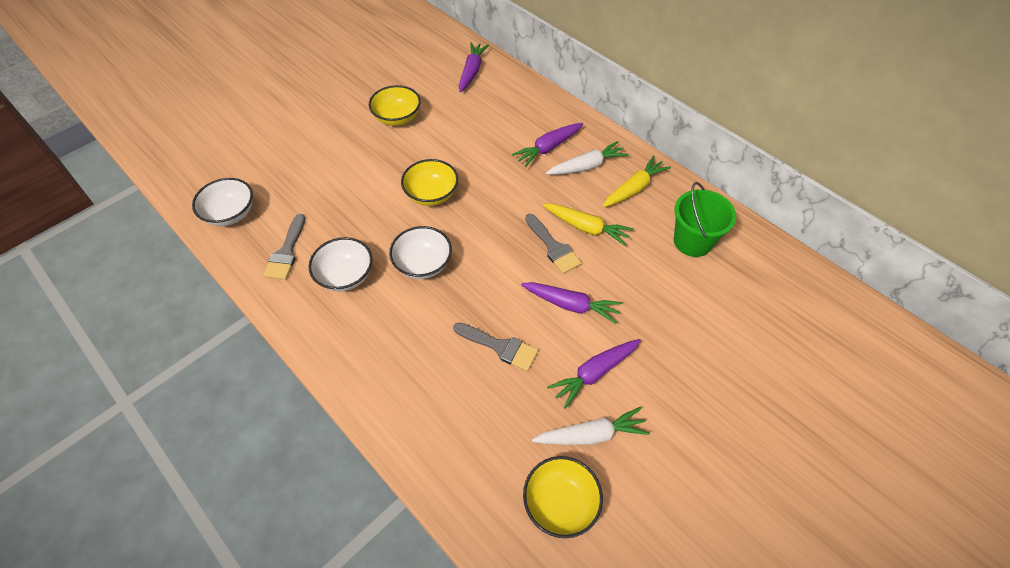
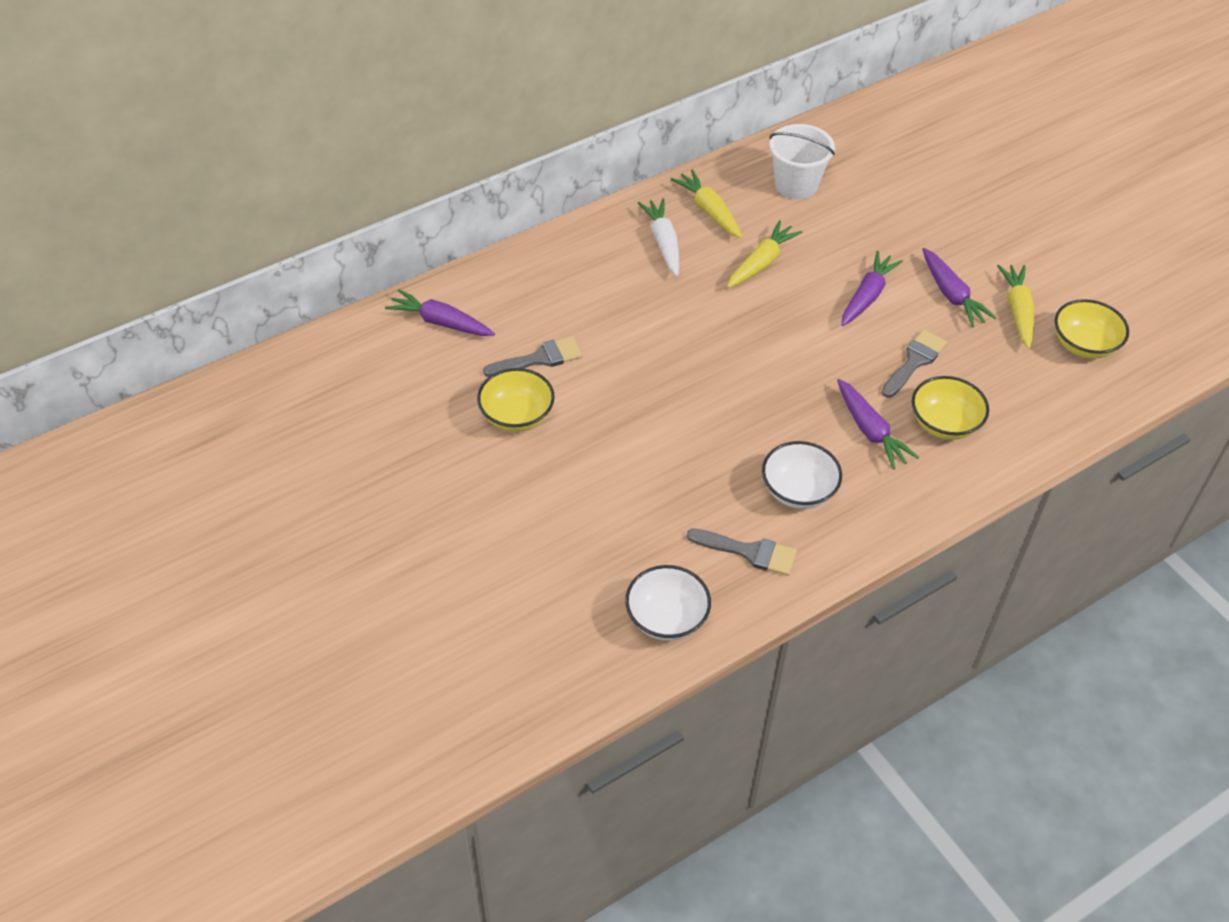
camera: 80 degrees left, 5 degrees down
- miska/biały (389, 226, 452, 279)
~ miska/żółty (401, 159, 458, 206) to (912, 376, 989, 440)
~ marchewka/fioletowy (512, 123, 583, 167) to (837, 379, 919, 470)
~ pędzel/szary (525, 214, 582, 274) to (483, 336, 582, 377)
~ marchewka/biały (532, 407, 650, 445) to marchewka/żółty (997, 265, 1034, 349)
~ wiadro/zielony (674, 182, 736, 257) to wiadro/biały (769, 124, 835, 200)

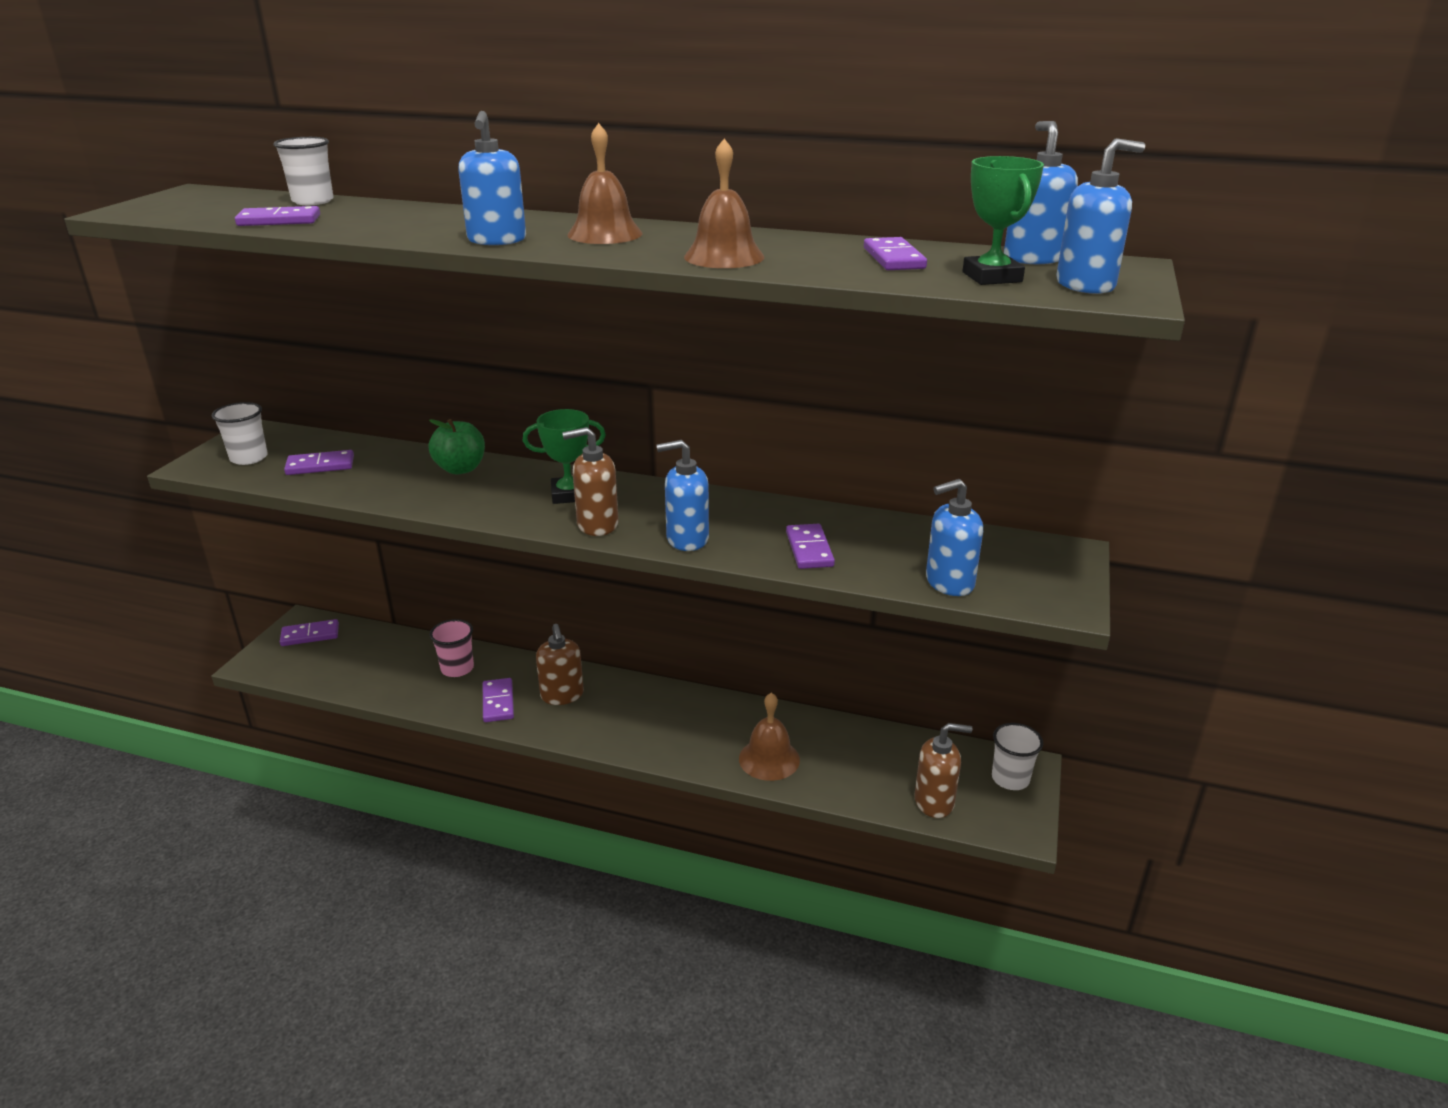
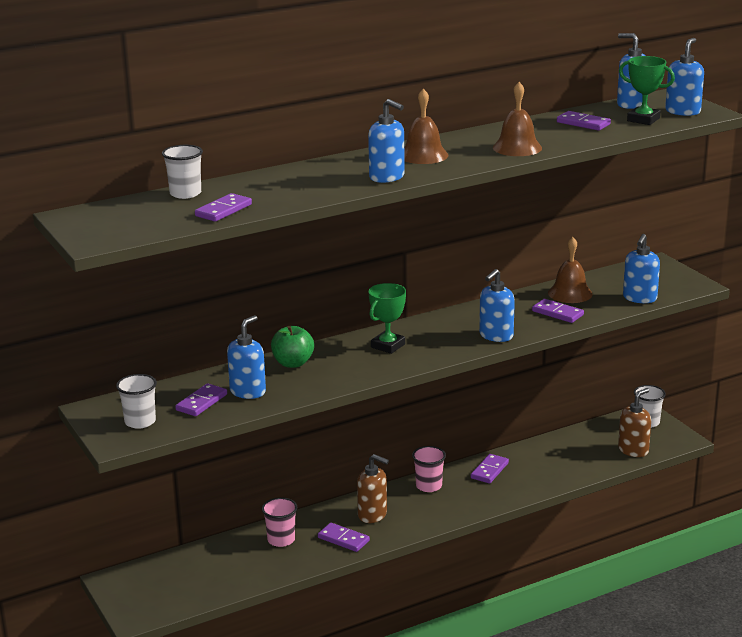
camera: 45 degrees left, 5 degrees down
- dozownik mydła/brązowy (562, 427, 619, 536)
+ dozownik mydła/niebieski (227, 315, 266, 399)
+ szklanka/różowy (412, 446, 446, 492)
~ kostka domina/fioletowy (280, 619, 339, 646) to (471, 454, 509, 483)
~ dzwonek/brązowy (739, 693, 800, 781) to (548, 237, 593, 303)

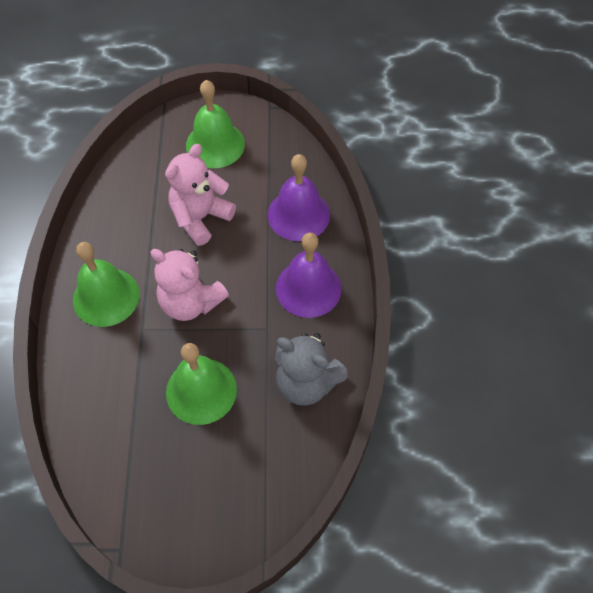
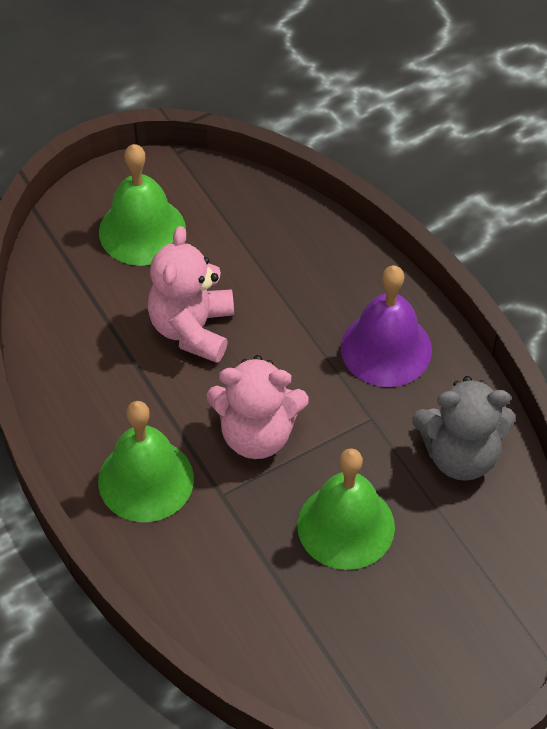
camera: 30 degrees left, 5 degrees down
- dzwonek/fioletowy (268, 154, 330, 241)

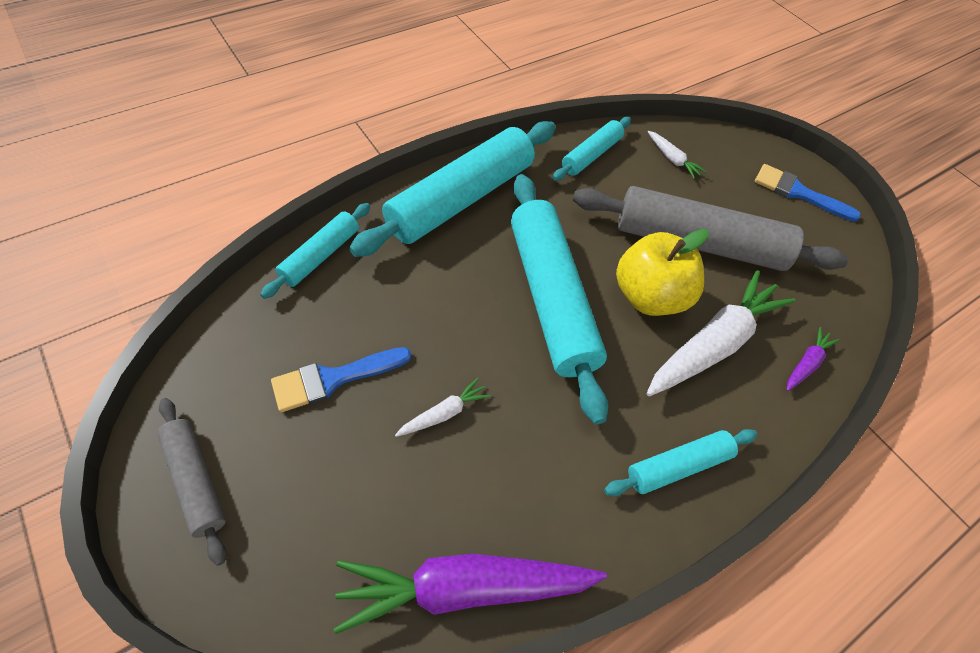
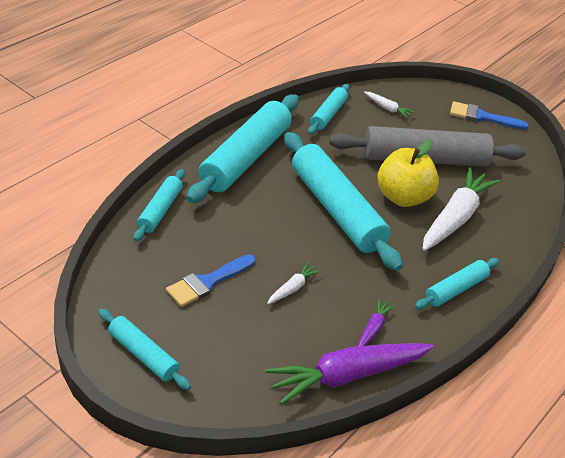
camera: 15 degrees left, 15 degrees down
~ marchewka/fioletowy (786, 327, 839, 391) to (358, 299, 395, 346)
~ wałek do ciasta/szary (157, 398, 226, 566) to wałek do ciasta/turkusowy (98, 309, 191, 390)

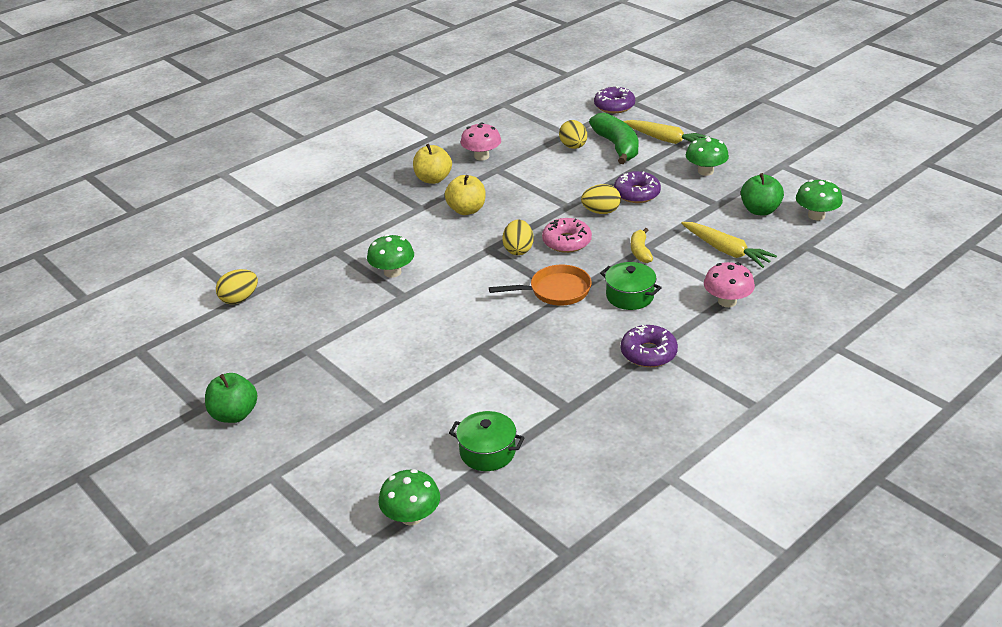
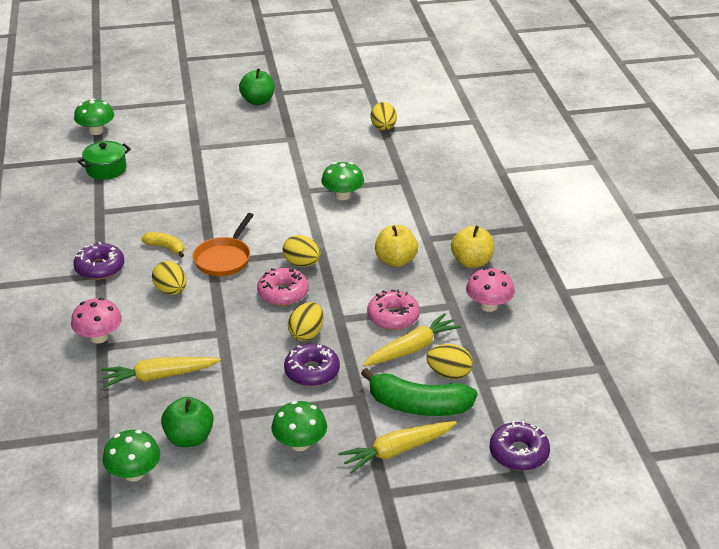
camera: 120 degrees right, 0 degrees up
+ marchewka/żółty (363, 313, 461, 367)
+ donut/różowy (367, 289, 420, 330)
~ banan/żółty (631, 228, 653, 263) to (141, 232, 184, 257)
~ garnek/zielony (600, 262, 662, 310) to jajko/żółty (152, 261, 187, 295)

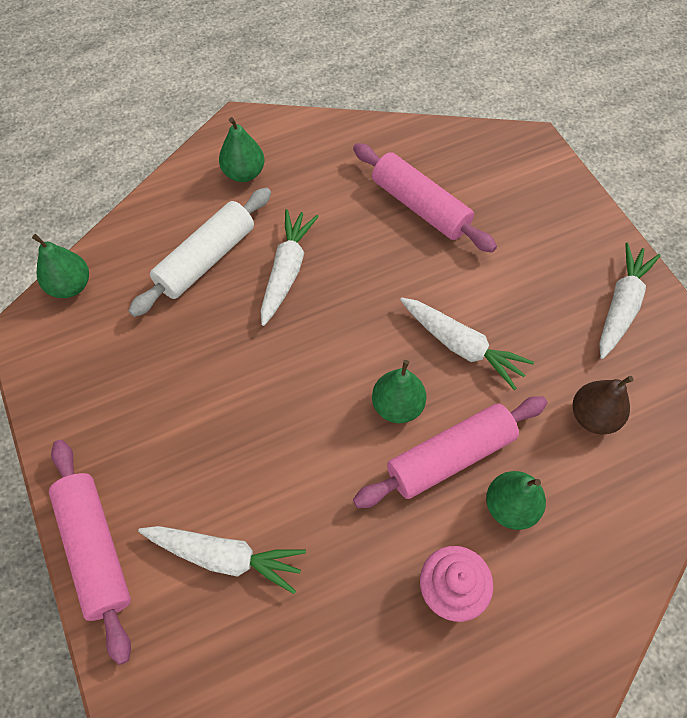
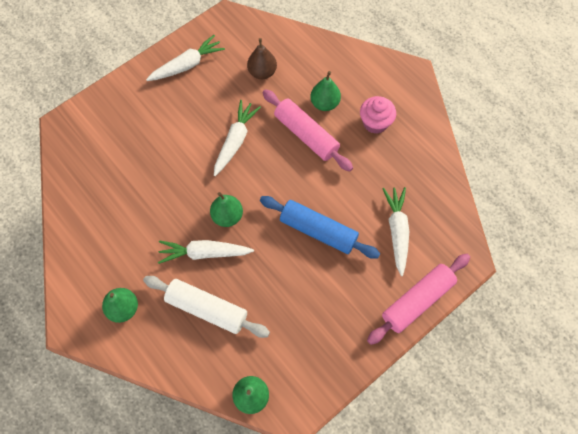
camera: 105 degrees left, 5 degrees up
- wałek do ciasta/różowy (353, 143, 497, 253)
+ wałek do ciasta/niebieski (260, 196, 380, 259)
~ gruszka/zielony (372, 360, 426, 423) to (210, 192, 243, 227)
~ marchewka/biały (599, 243, 661, 359) = (146, 35, 225, 81) 135 degrees clockwise

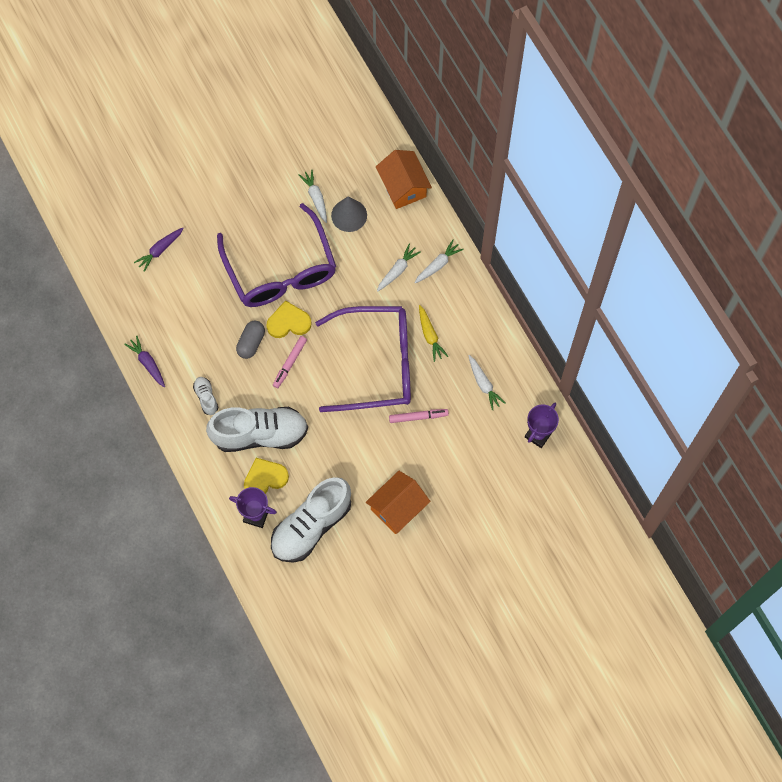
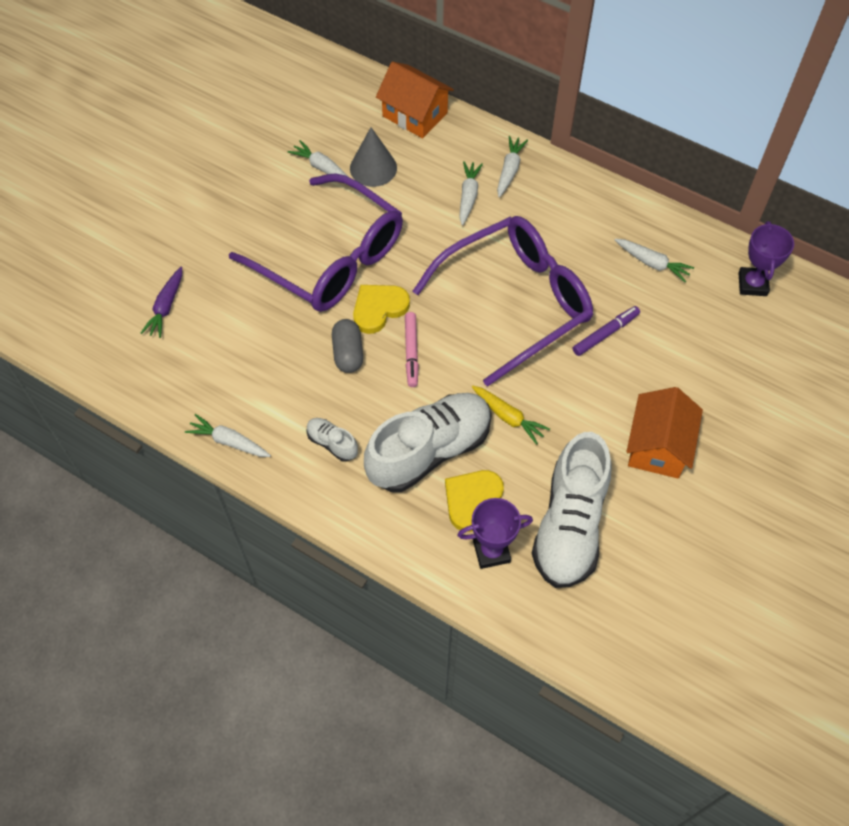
camera: 30 degrees left, 10 degrees down
~ marchewka/żółty (419, 305, 448, 362) to (472, 386, 550, 445)
~ marchewka/fioletowy (124, 336, 165, 387) to marchewka/biały (185, 414, 271, 457)
~ flamaster/różowy (389, 409, 449, 423) to flamaster/fioletowy (573, 306, 640, 356)

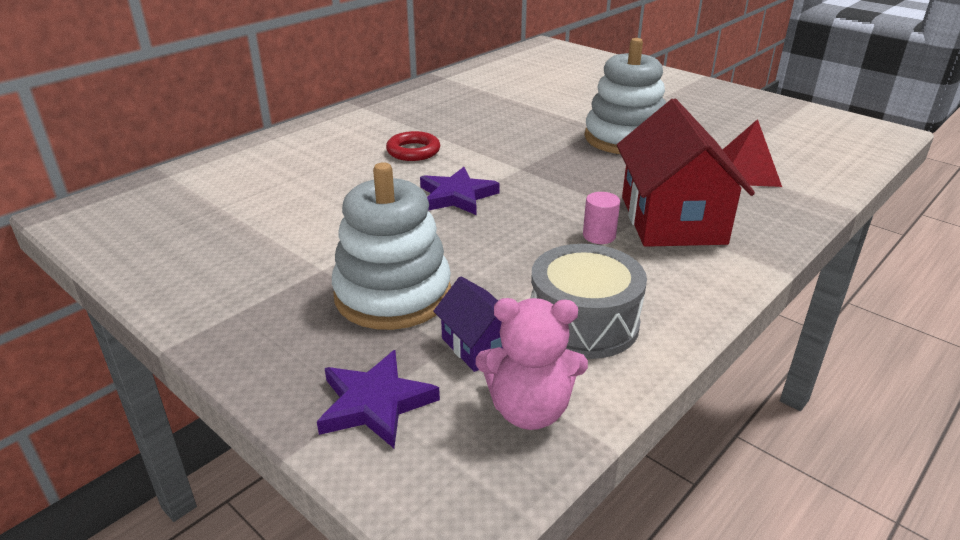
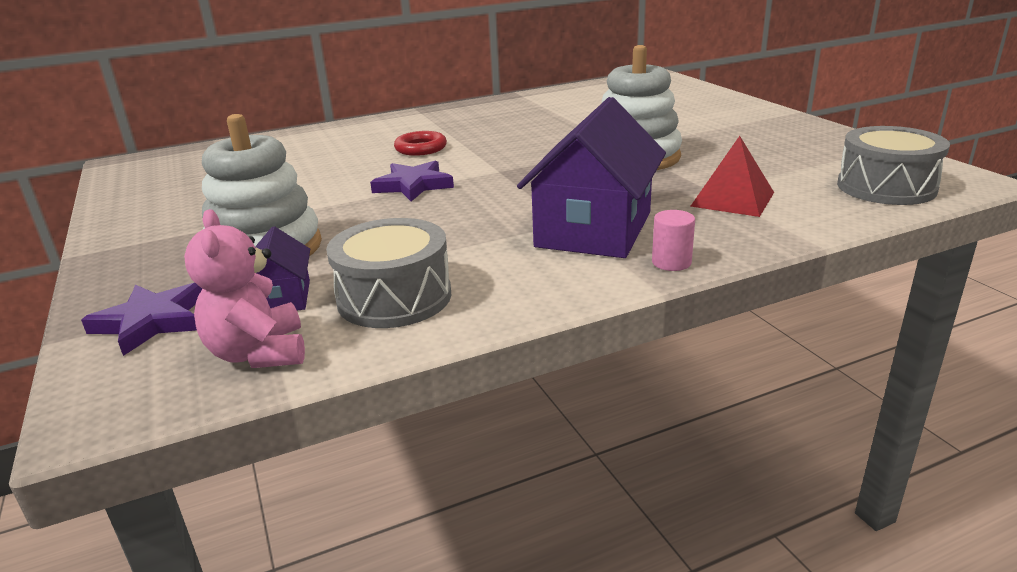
camera: 25 degrees right, 5 degrees down
+ bęben/szary (837, 126, 950, 205)
~ walec/różowy (583, 192, 620, 244) to (652, 210, 695, 271)
~ domek/czerwony (617, 99, 755, 247) to domek/fioletowy (517, 97, 666, 258)
~ miś/różowy (476, 298, 588, 430) = (184, 209, 305, 368) 45 degrees clockwise

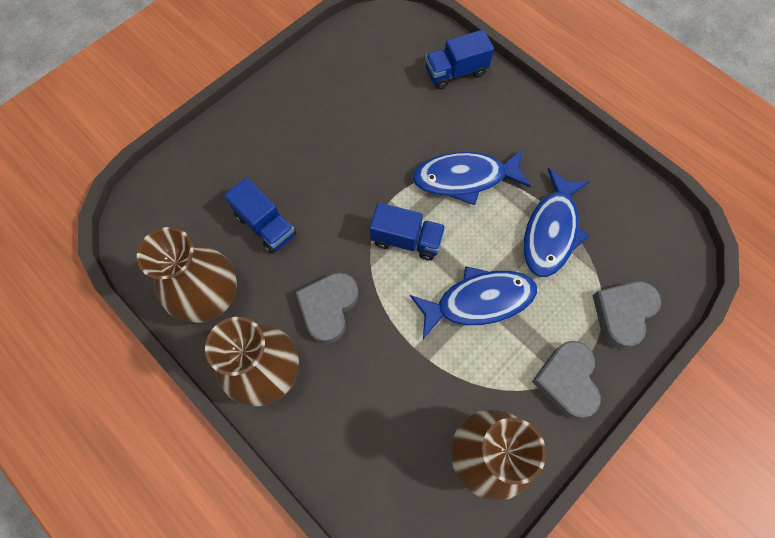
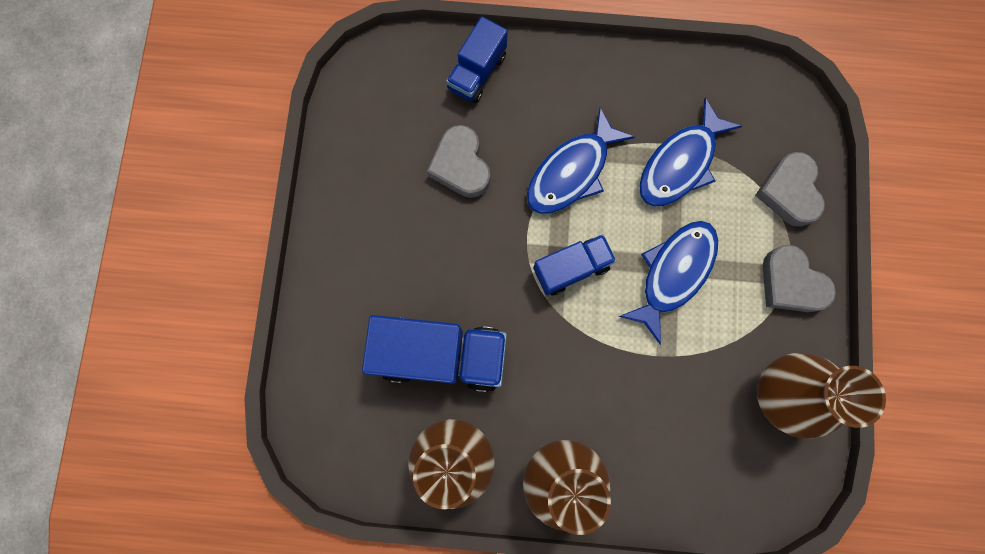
camera: 40 degrees left, 10 degrees up
~ serce/szary (296, 273, 359, 344) to (427, 125, 490, 198)
~ ryba/niebieski (523, 168, 590, 277) = (639, 98, 742, 207) 60 degrees clockwise
~ ciężarówka/niebieski (224, 178, 296, 254) = (362, 315, 507, 392) x1.65

